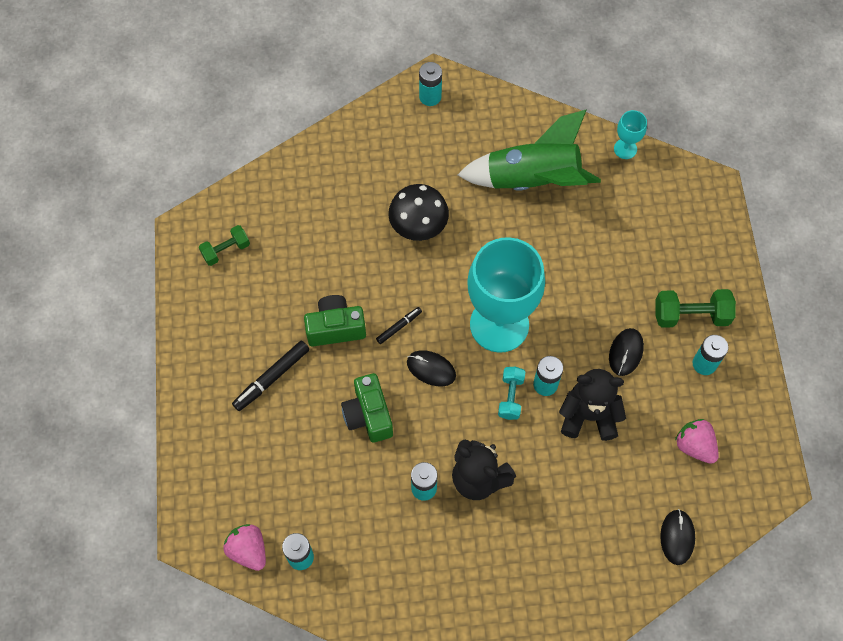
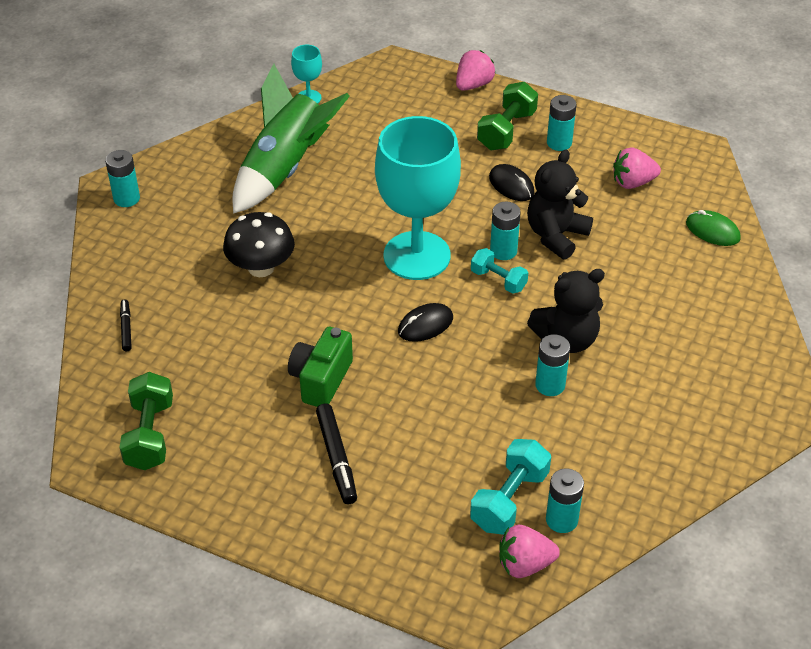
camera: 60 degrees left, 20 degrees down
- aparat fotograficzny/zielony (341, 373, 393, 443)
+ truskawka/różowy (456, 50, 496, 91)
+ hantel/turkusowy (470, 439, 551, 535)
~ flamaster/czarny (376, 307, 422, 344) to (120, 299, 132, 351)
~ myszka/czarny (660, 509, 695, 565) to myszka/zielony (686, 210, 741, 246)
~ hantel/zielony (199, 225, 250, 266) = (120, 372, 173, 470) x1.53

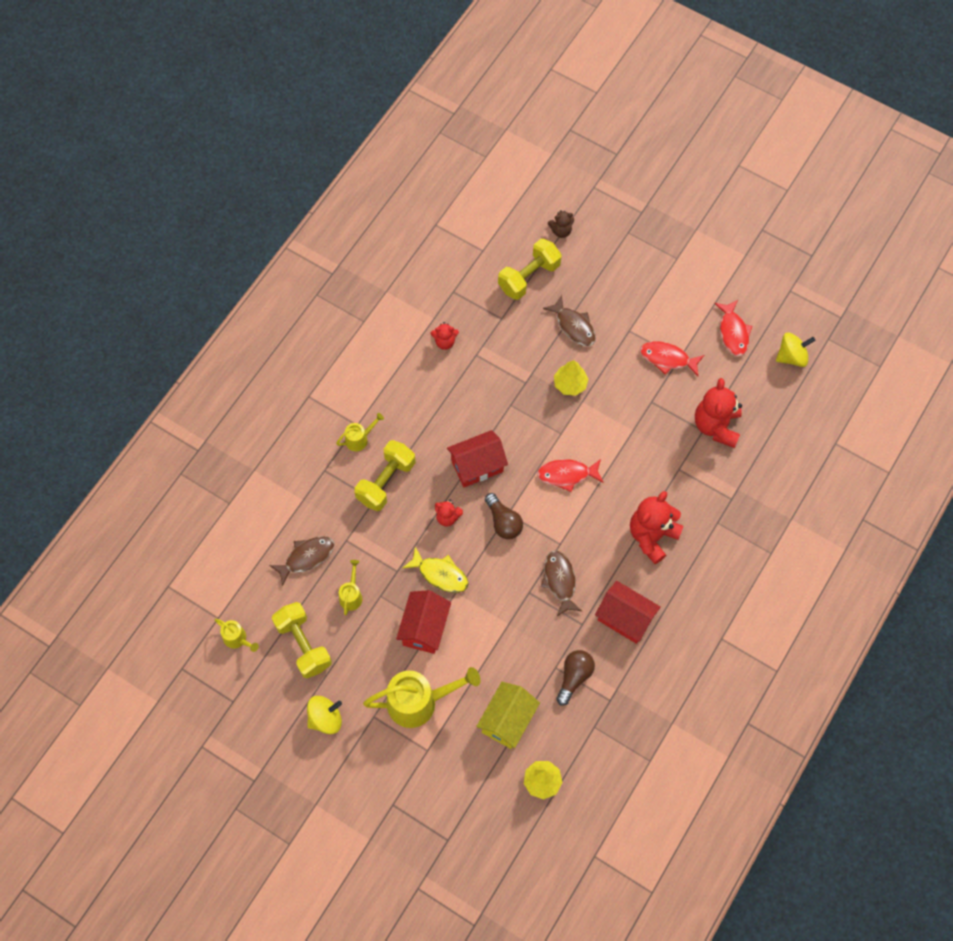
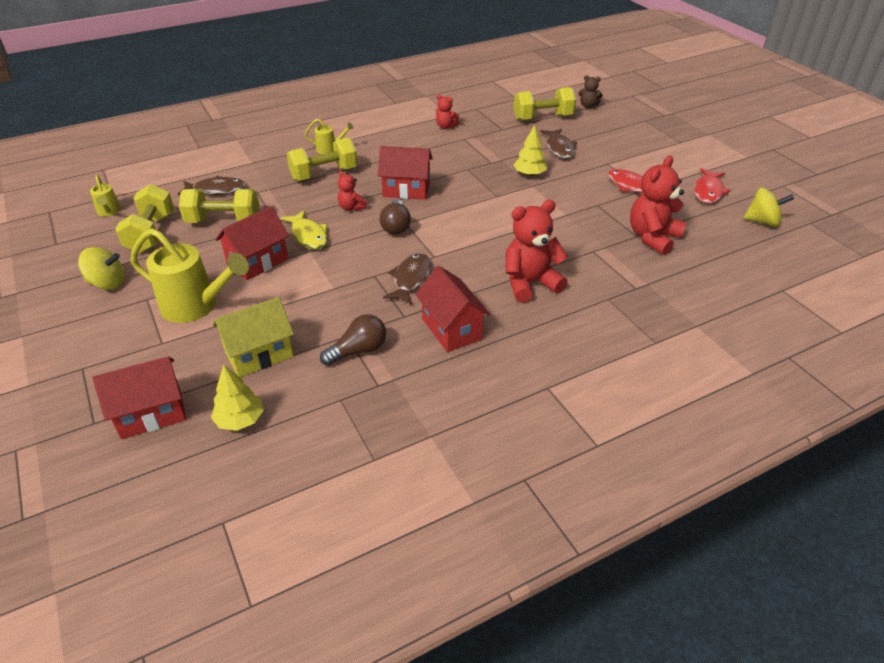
camera: 30 degrees right, 25 degrees down
- ryba/czerwony (537, 459, 604, 492)
+ domek/czerwony (93, 356, 186, 439)
~ konewka/żółty (339, 560, 362, 615) to hantel/żółty (179, 189, 259, 223)

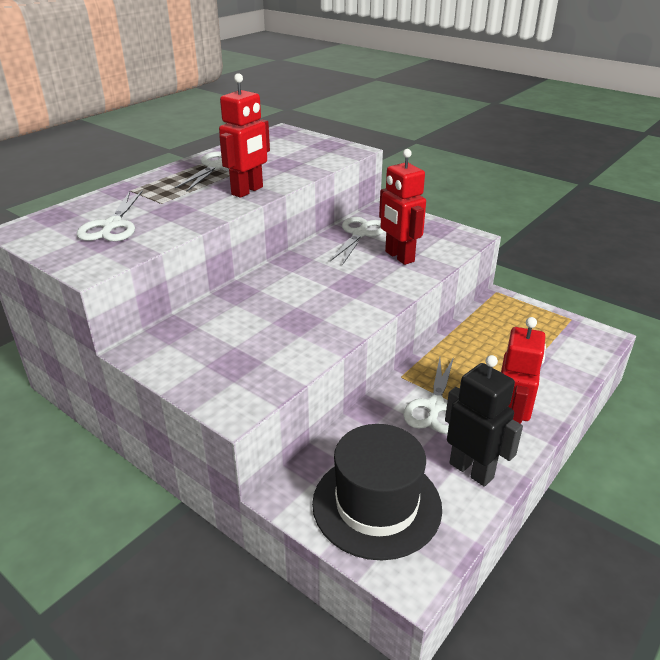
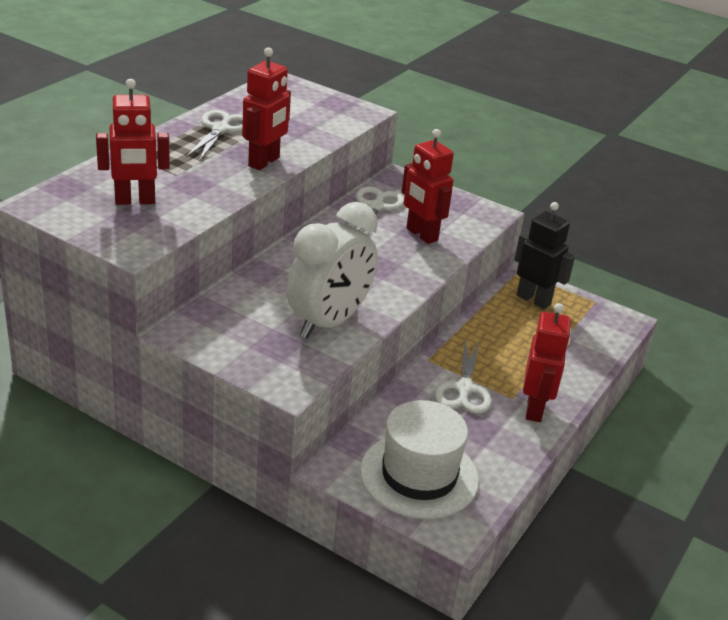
camera: 10 degrees left, 0 degrees up
+ budzik/biały (287, 202, 378, 339)
~ robot/czarny (445, 355, 523, 487) to (514, 202, 575, 309)
~ nożyczki/biały (77, 190, 143, 242) to robot/czerwony (96, 79, 170, 205)
~ kapelusz/czarny (312, 424, 442, 560) to kapelusz/biały (360, 400, 479, 519)

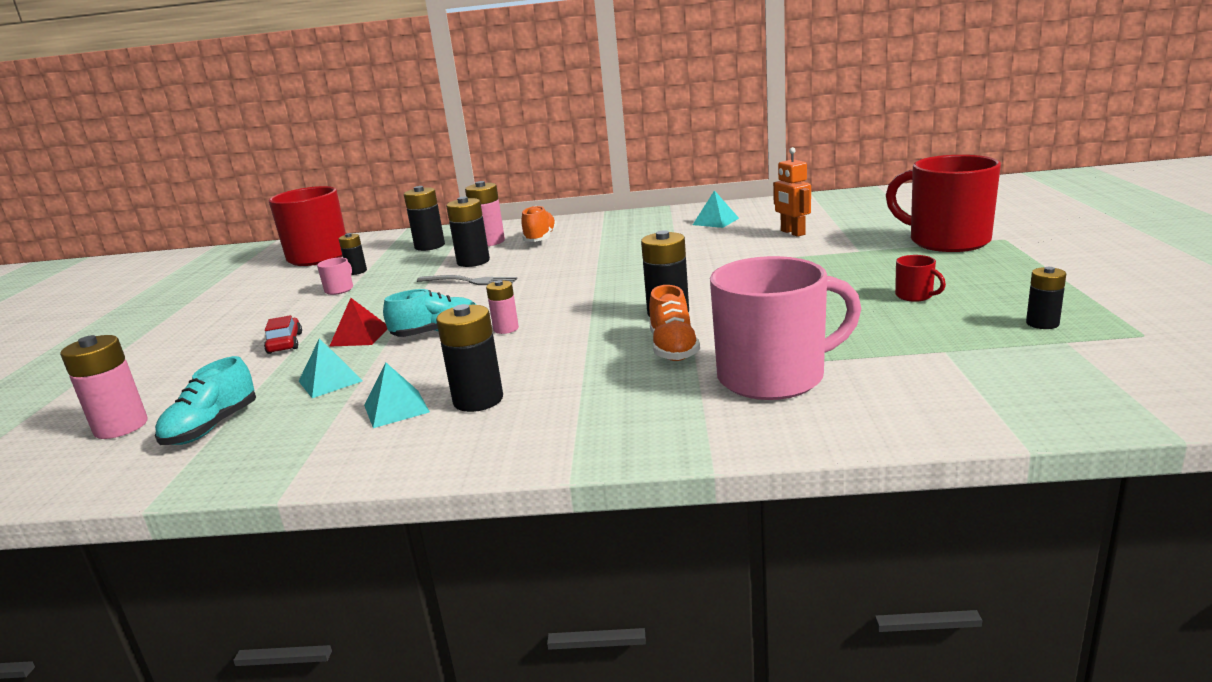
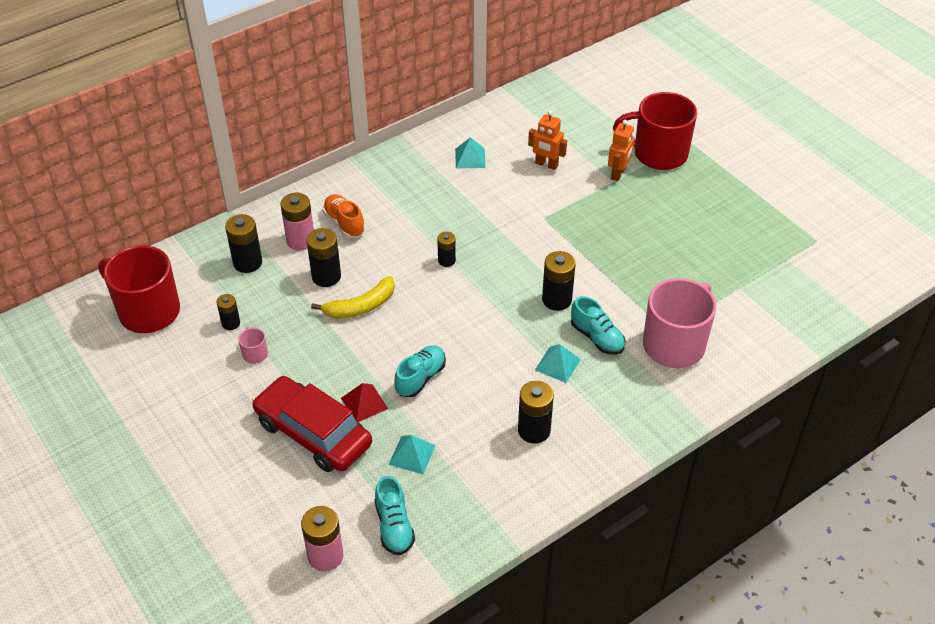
camera: 40 degrees left, 25 degrees up
- bateria/różowy (486, 280, 519, 334)
- kubek/czerwony (895, 255, 946, 302)
+ robot/pomarańczowy (608, 120, 635, 181)
~ piramida/turkusowy (364, 363, 430, 428) to (535, 344, 581, 383)
~ bateria/czarny (1026, 267, 1066, 329) to (437, 232, 456, 267)
~ widelec/szary (417, 275, 518, 285) to banan/żółty (311, 276, 395, 318)
~ but/pomarańczowy (649, 285, 700, 361) to but/turkusowy (571, 296, 625, 355)
~ samochód/czerwony (264, 315, 302, 354) = (252, 376, 372, 472) x2.34

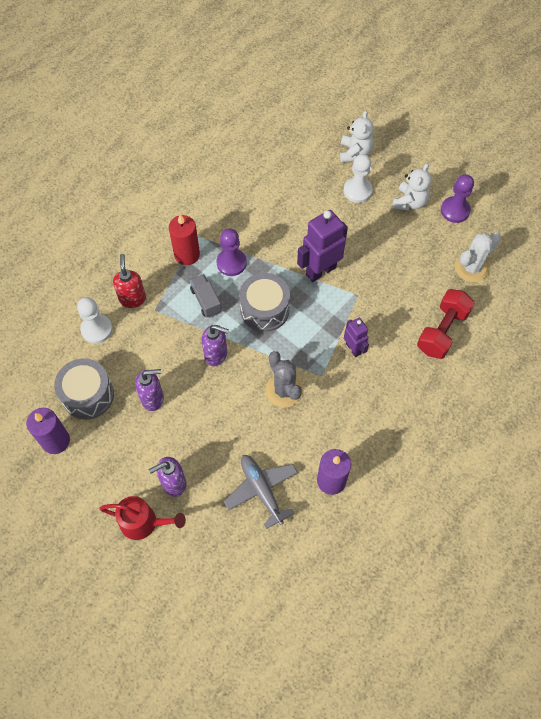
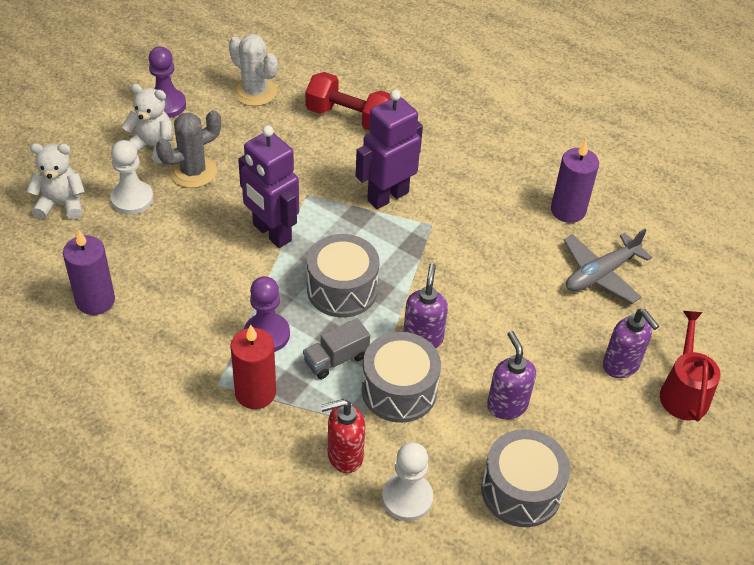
camera: 100 degrees left, 15 degrees down
+ bęben/szary (362, 332, 441, 423)
~ świeca/fioletowy (26, 408, 70, 454) to (63, 229, 115, 315)
~ kaktus/szary (266, 351, 303, 407) to (156, 110, 221, 188)
~ robot/fioletowy (344, 318, 369, 357) = (356, 90, 423, 209) x1.75

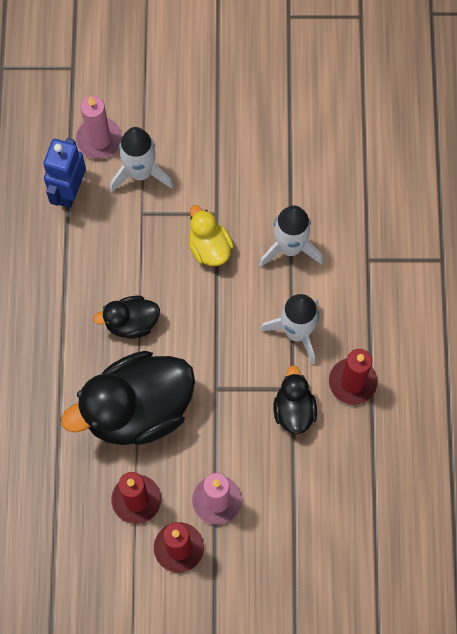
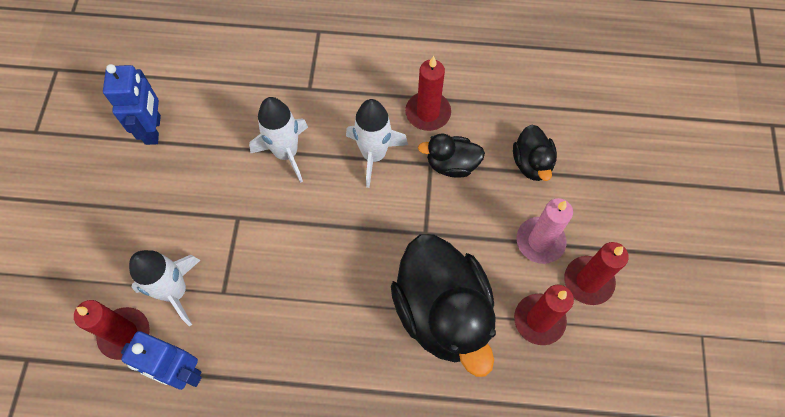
camera: 85 degrees left, 5 degrees down
- kaczka/żółty (189, 205, 234, 266)
+ robot/niebieski (103, 64, 161, 145)
~ kaczka/czarny (93, 296, 160, 339) to (513, 125, 557, 181)
~ świeca/różowy (76, 96, 122, 159) to świeca/czerwony (74, 300, 150, 360)

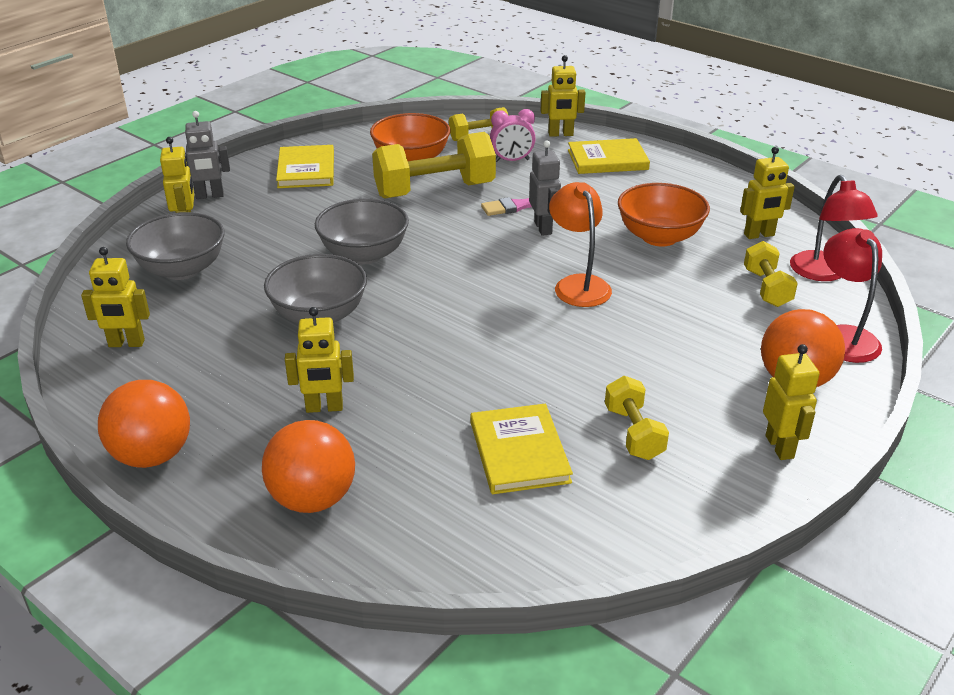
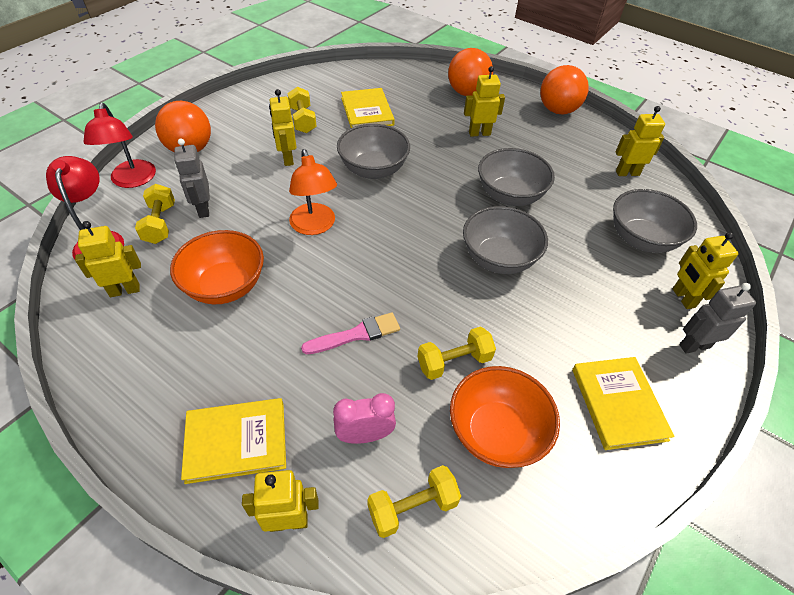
camera: 175 degrees right, 15 degrees up
+ miska/szary (337, 124, 410, 179)
~ robot/szary (529, 141, 561, 236) to (174, 139, 210, 218)
~ robot/żółty (763, 344, 819, 460) to (269, 89, 296, 166)
~ hantel/żółty (372, 132, 496, 199) = (417, 327, 496, 380) x0.55

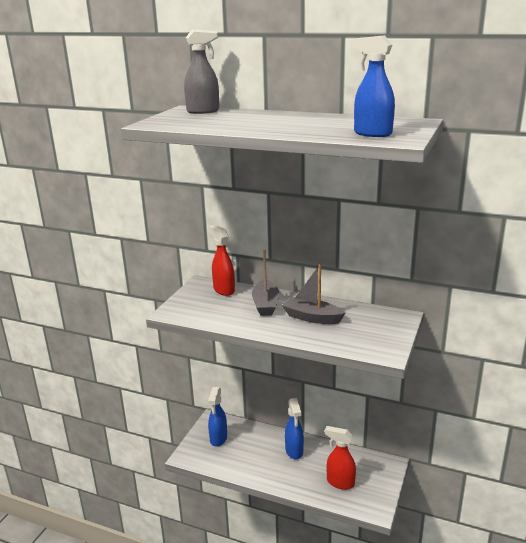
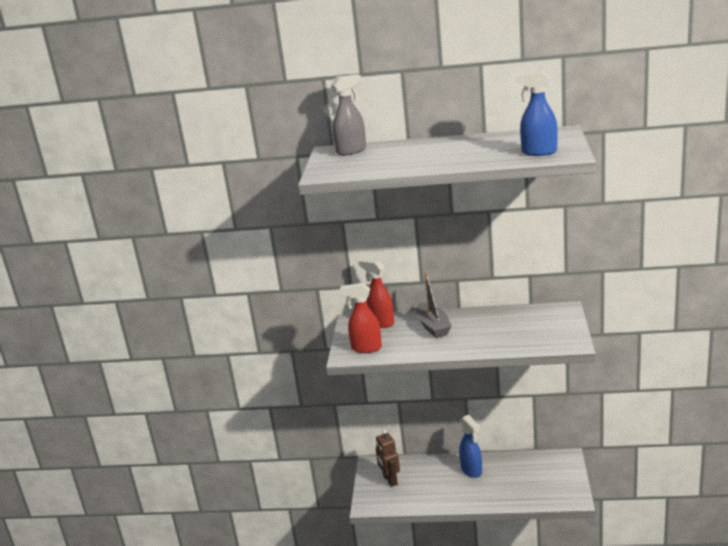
camera: 15 degrees left, 0 degrees up
- łódka/szary (282, 264, 345, 324)
~ spryskiwacz/czerwony (325, 426, 356, 490) to (340, 283, 382, 353)
~ spryskiwacz/niebieski (208, 387, 227, 447) to robot/brązowy (376, 429, 400, 487)

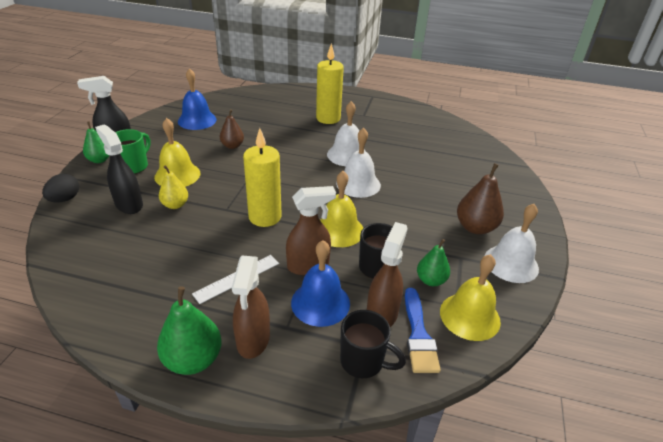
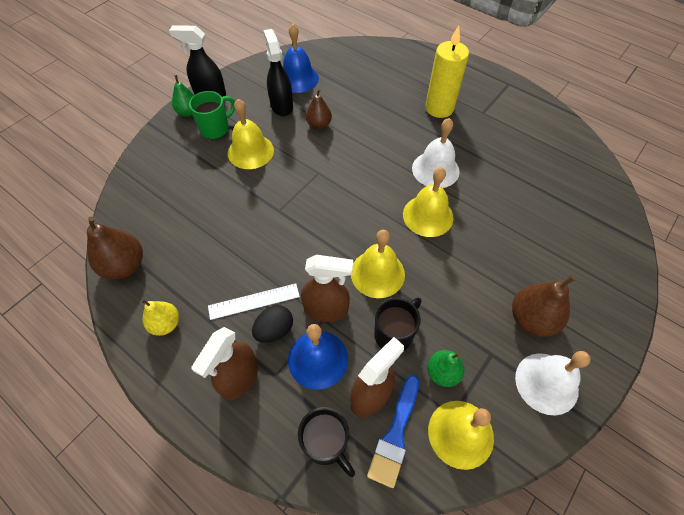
camera: 25 degrees right, 20 degrees up
- gruszka/zielony (157, 286, 222, 375)
- świeca/żółty (243, 128, 282, 227)
+ gruszka/brązowy (87, 217, 143, 279)
~ jajko/czarny (42, 174, 79, 203) to (252, 305, 293, 343)
~ spryskiwacz/czarny (95, 124, 143, 214) to (263, 29, 293, 116)
~ gruszka/żółty (159, 165, 188, 209) to (141, 299, 179, 336)
~ dzwonek/biały (336, 128, 381, 198) to dzwonek/żółty (403, 167, 454, 237)

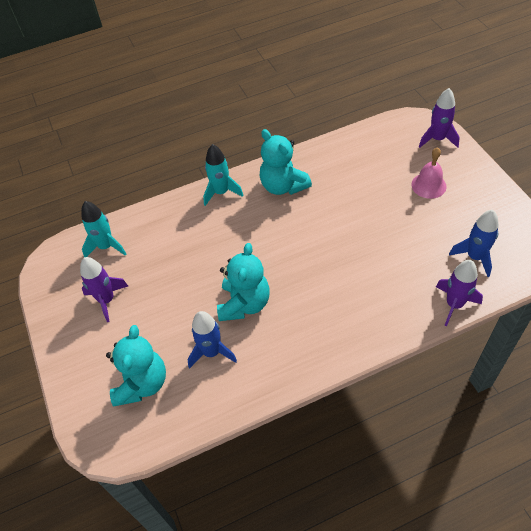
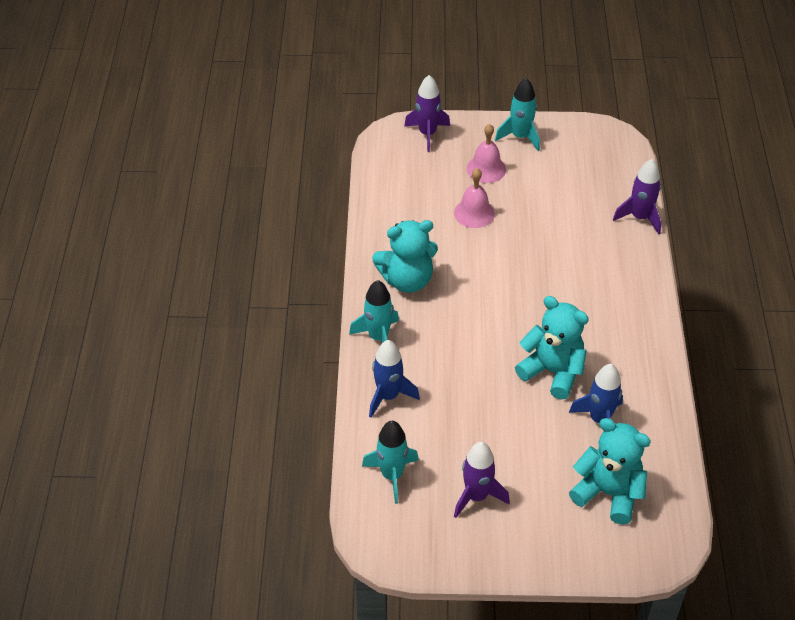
camera: 70 degrees left, 5 degrees down
+ dzwonek/różowy (454, 168, 495, 228)
+ rakieta/turkusowy (495, 78, 540, 151)
~ rakieta/niebieski (449, 210, 499, 277) to (369, 340, 420, 418)

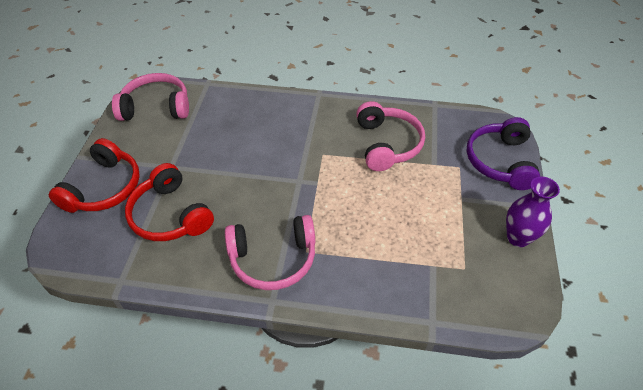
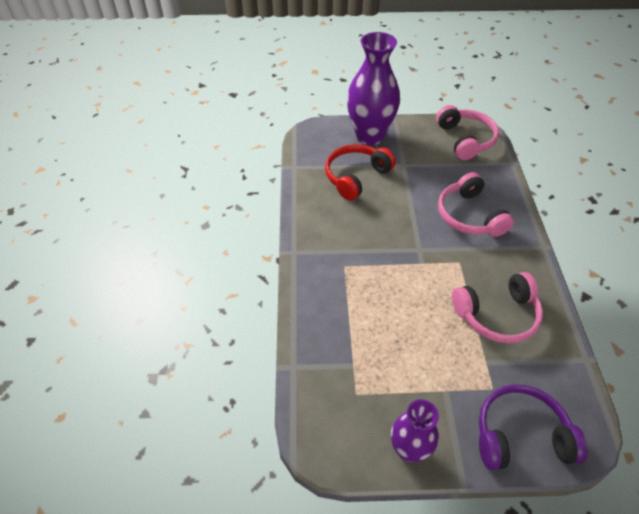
camera: 80 degrees right, 0 degrees up
~ słuchawki/różowy (225, 215, 315, 290) to (438, 172, 514, 237)
~ słuchawki/czerwony (49, 138, 140, 213) to wazon/fioletowy (347, 32, 400, 145)

